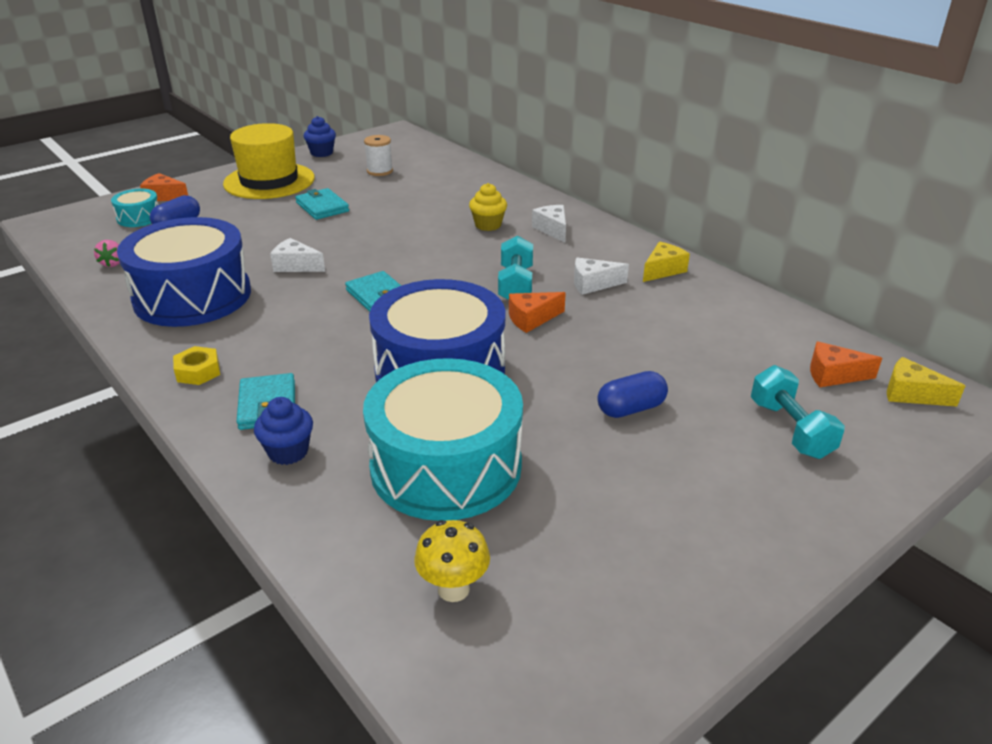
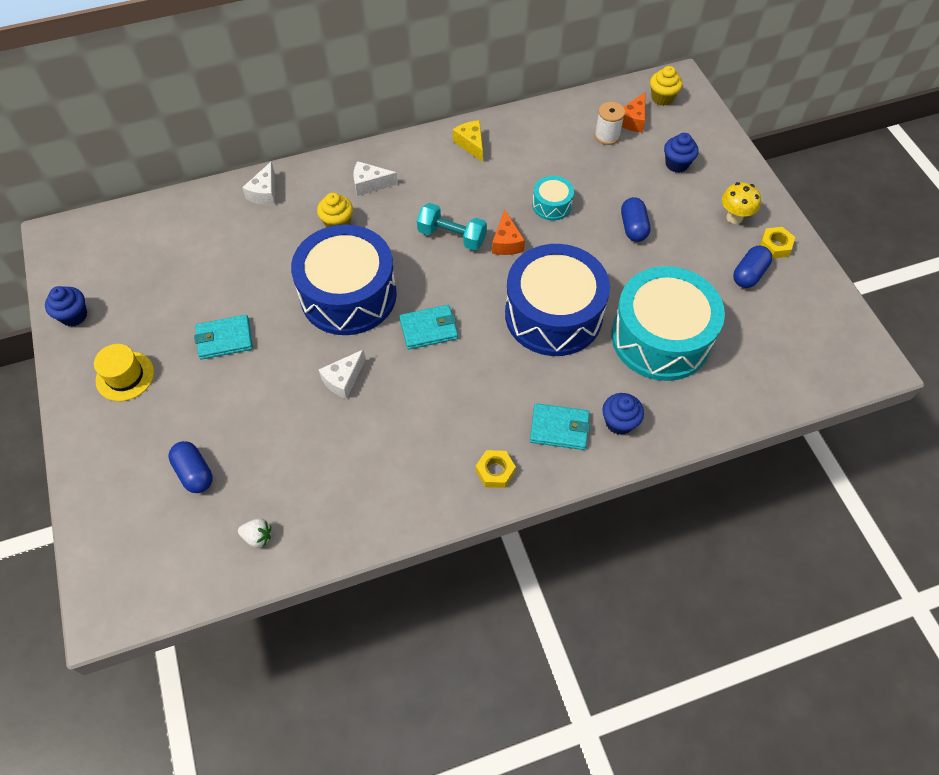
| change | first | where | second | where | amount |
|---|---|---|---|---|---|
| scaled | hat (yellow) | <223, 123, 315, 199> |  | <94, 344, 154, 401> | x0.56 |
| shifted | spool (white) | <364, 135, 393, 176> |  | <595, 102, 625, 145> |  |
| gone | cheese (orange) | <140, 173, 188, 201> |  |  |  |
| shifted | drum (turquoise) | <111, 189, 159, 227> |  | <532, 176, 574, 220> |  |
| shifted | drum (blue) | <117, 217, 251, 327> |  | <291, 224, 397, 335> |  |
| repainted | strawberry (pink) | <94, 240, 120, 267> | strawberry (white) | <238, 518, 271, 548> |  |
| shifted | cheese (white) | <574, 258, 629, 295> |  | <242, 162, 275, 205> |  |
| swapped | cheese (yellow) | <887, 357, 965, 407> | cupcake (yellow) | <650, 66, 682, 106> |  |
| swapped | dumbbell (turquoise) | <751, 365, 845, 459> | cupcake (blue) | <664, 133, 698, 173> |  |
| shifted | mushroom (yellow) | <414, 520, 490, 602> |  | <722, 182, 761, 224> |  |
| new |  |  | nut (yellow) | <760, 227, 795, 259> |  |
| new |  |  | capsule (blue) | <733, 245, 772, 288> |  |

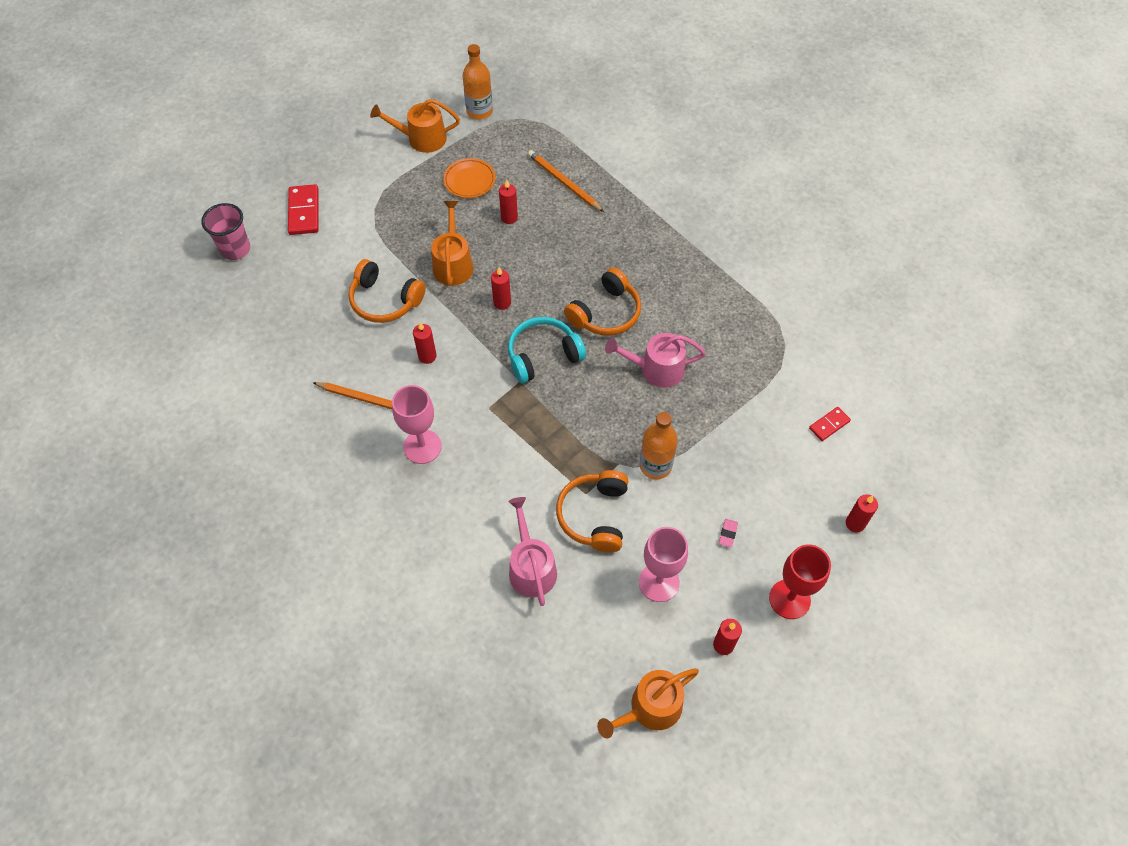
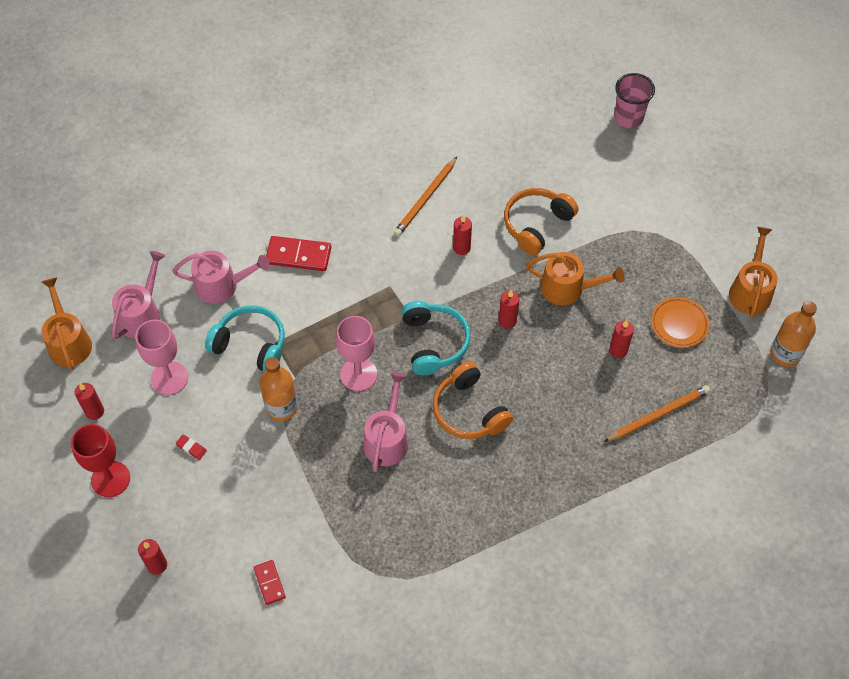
| change | first | where | second | where | amount |
|---|---|---|---|---|---|
| shifted | domino (red) | <288, 184, 318, 235> |  | <266, 236, 331, 271> |  |
| shifted | goblet (pink) | <392, 385, 442, 464> |  | <336, 316, 377, 391> |  |
| repainted | headphones (orange) | <556, 470, 628, 552> | headphones (turquoise) | <205, 305, 285, 371> |  |
| repainted | eraser (pink) | <719, 519, 738, 547> | eraser (red) | <176, 434, 207, 460> |  |
| new |  |  | watering can (pink) | <112, 251, 165, 339> |  |

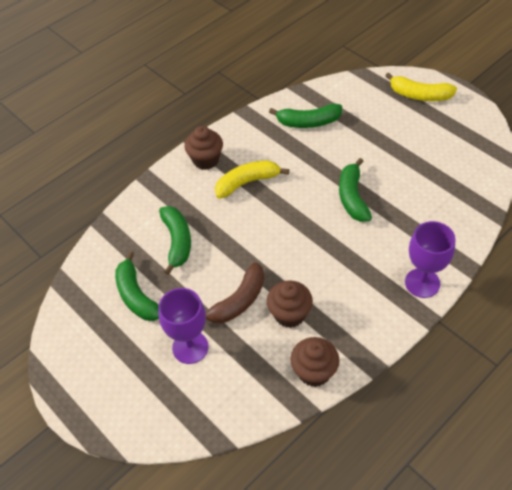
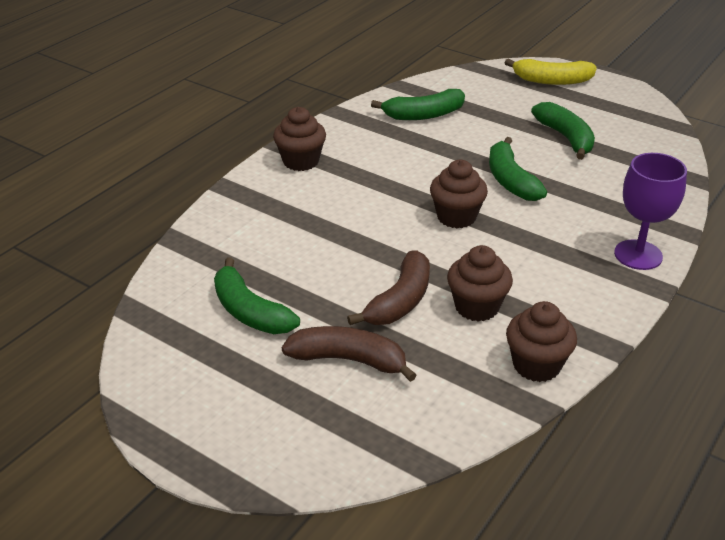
| change | first | where | second | where | amount |
|---|---|---|---|---|---|
| gone | banana (yellow) | <215, 160, 289, 199> |  |  |  |
| shifted | banana (green) | <159, 206, 191, 275> |  | <531, 102, 595, 160> |  |
| swapped | goblet (purple) | <158, 288, 209, 364> | banana (brown) | <282, 326, 417, 382> |  |
| new |  |  | cupcake (brown) | <430, 160, 488, 228> |  |

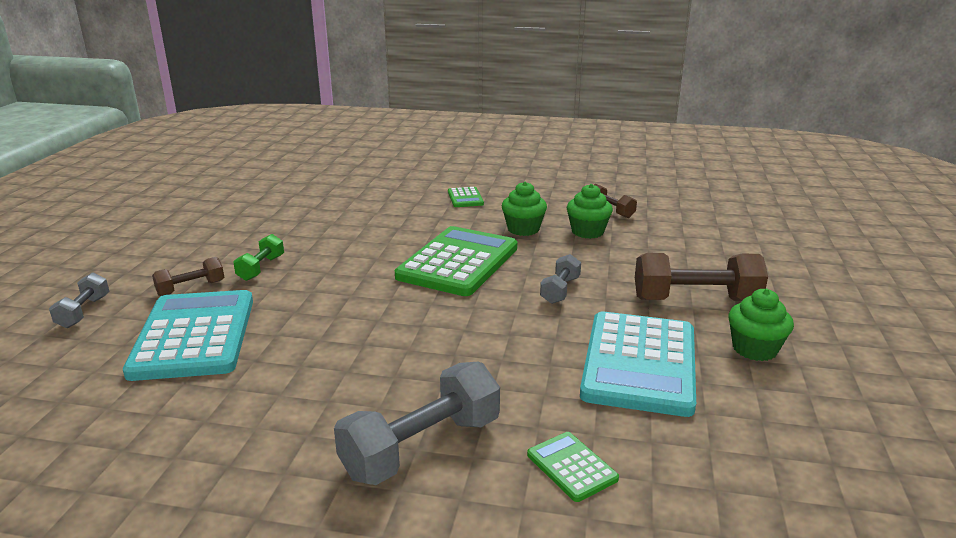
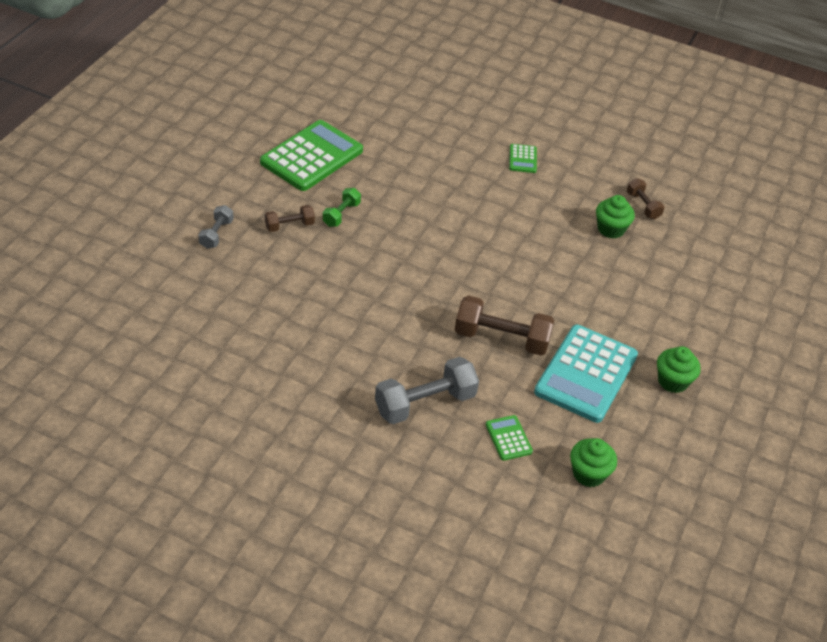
| change | first | where | second | where | amount |
|---|---|---|---|---|---|
| shifted | cupcake (green) | <502, 182, 547, 236> |  | <570, 438, 617, 487> |  |
| shifted | calculator (green) | <395, 226, 518, 296> |  | <260, 120, 363, 191> |  |
| shifted | dumbbell (brown) | <635, 253, 768, 301> |  | <455, 295, 554, 355> |  |
| gone | dumbbell (grey) | <540, 254, 581, 304> |  |  |  |
| gone | calculator (turquoise) | <123, 290, 253, 381> |  |  |  |

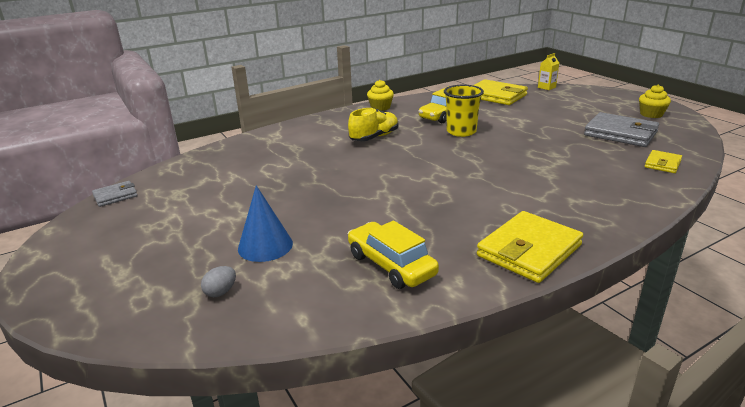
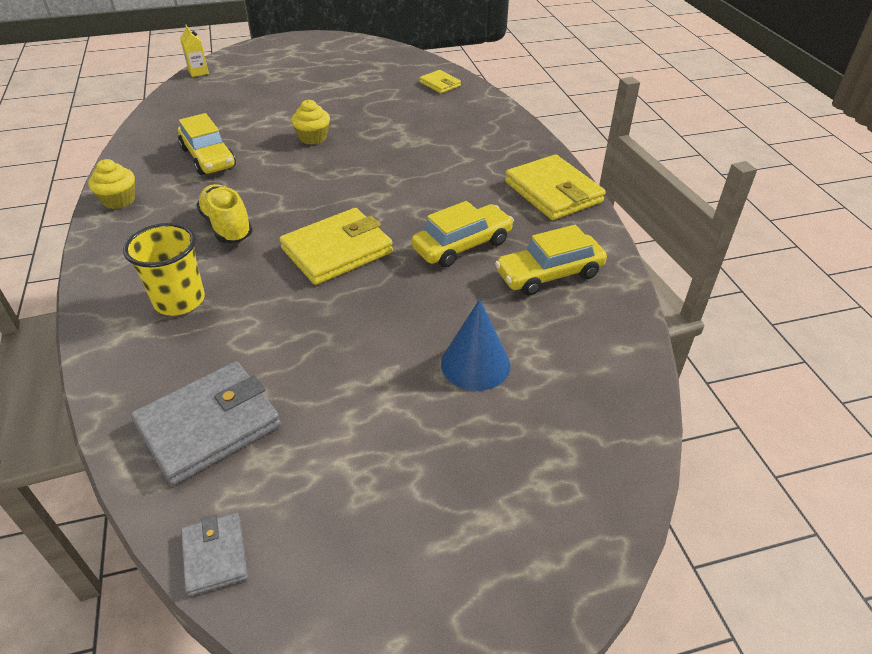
| change | first | where | second | where | amount |
|---|---|---|---|---|---|
| shifted | wallet (yellow) | <473, 79, 528, 105> |  | <280, 208, 393, 285> |  |
| shifted | cup (yellow) | <444, 85, 484, 137> |  | <123, 223, 205, 315> |  |
| shifted | cupcake (yellow) | <639, 85, 671, 118> |  | <291, 99, 330, 145> |  |
| shifted | wallet (grey) | <584, 112, 659, 147> |  | <131, 361, 281, 486> |  |
| gone | egg (grey) | <201, 266, 236, 297> |  |  |  |
| new |  |  | car (yellow) | <411, 201, 514, 267> |  |

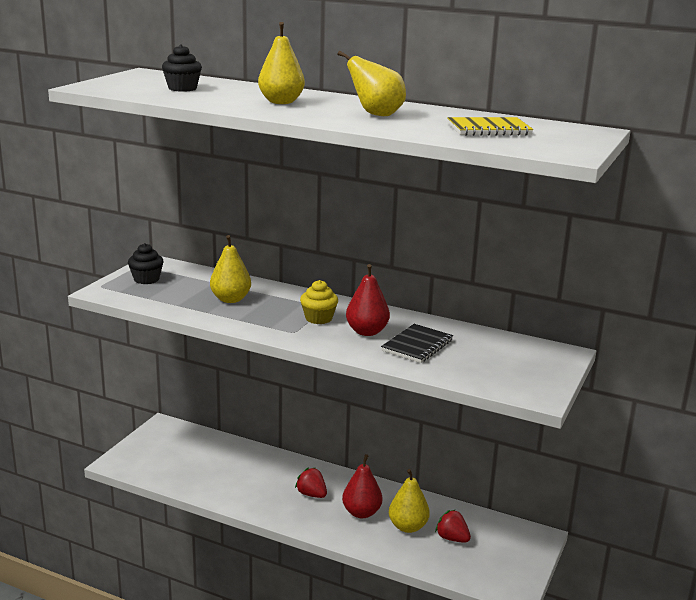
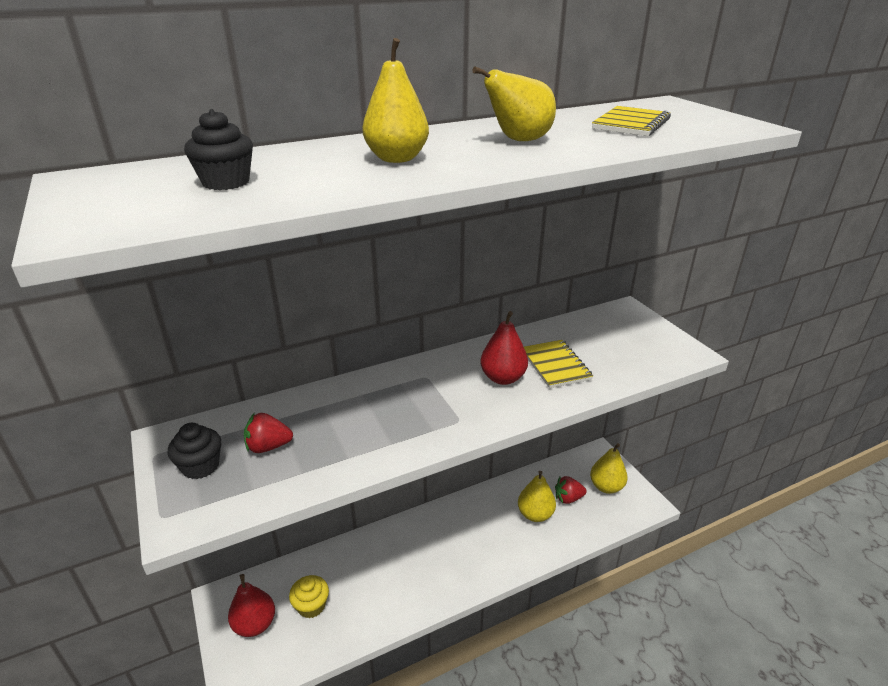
| change | first | where | second | where | amount |
|---|---|---|---|---|---|
| shifted | pear (yellow) | <210, 235, 251, 303> |  | <590, 443, 628, 494> |  |
| shifted | cupcake (yellow) | <300, 280, 338, 324> |  | <289, 575, 329, 618> |  |
| repainted | notebook (black) | <381, 324, 453, 363> | notebook (yellow) | <524, 340, 593, 388> |  |
| shifted | pear (red) | <342, 454, 382, 518> |  | <228, 574, 275, 637> |  |
| shifted | strawberry (red) | <295, 467, 327, 498> |  | <244, 413, 293, 453> |  |

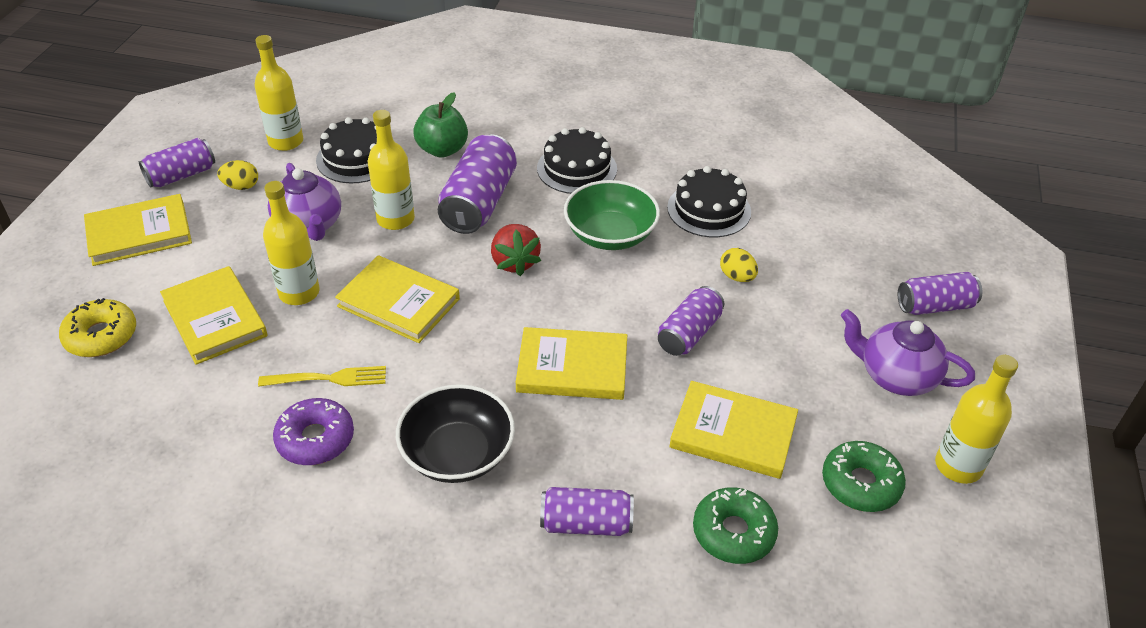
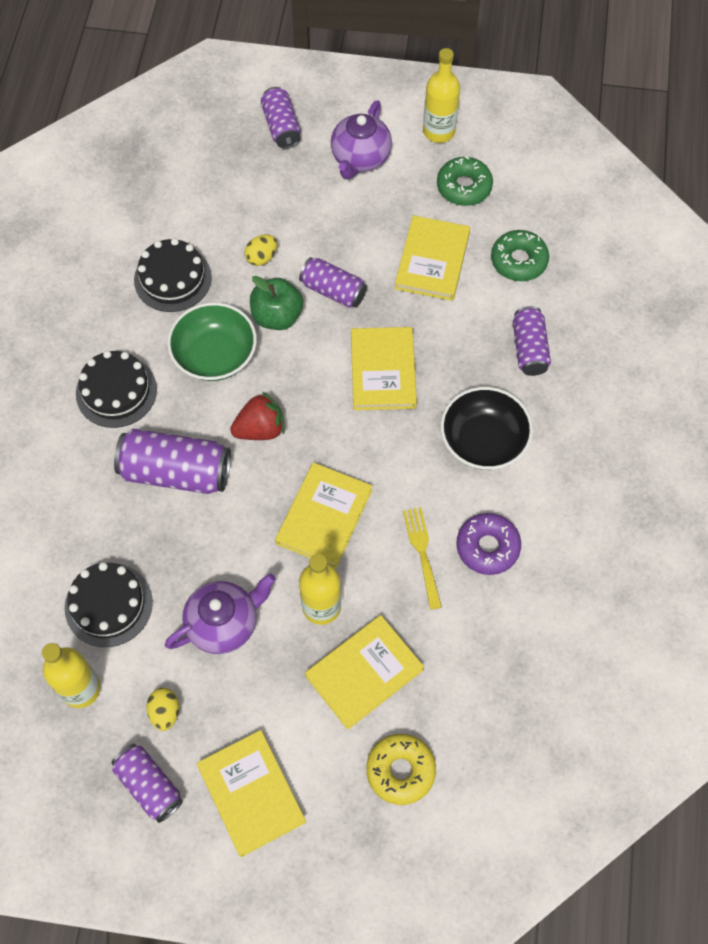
| change | first | where | second | where | amount |
|---|---|---|---|---|---|
| shifted | apple (green) | <413, 92, 468, 158> |  | <250, 276, 303, 330> |  |
| gone | bottle (yellow) | <368, 110, 415, 230> |  |  |  |

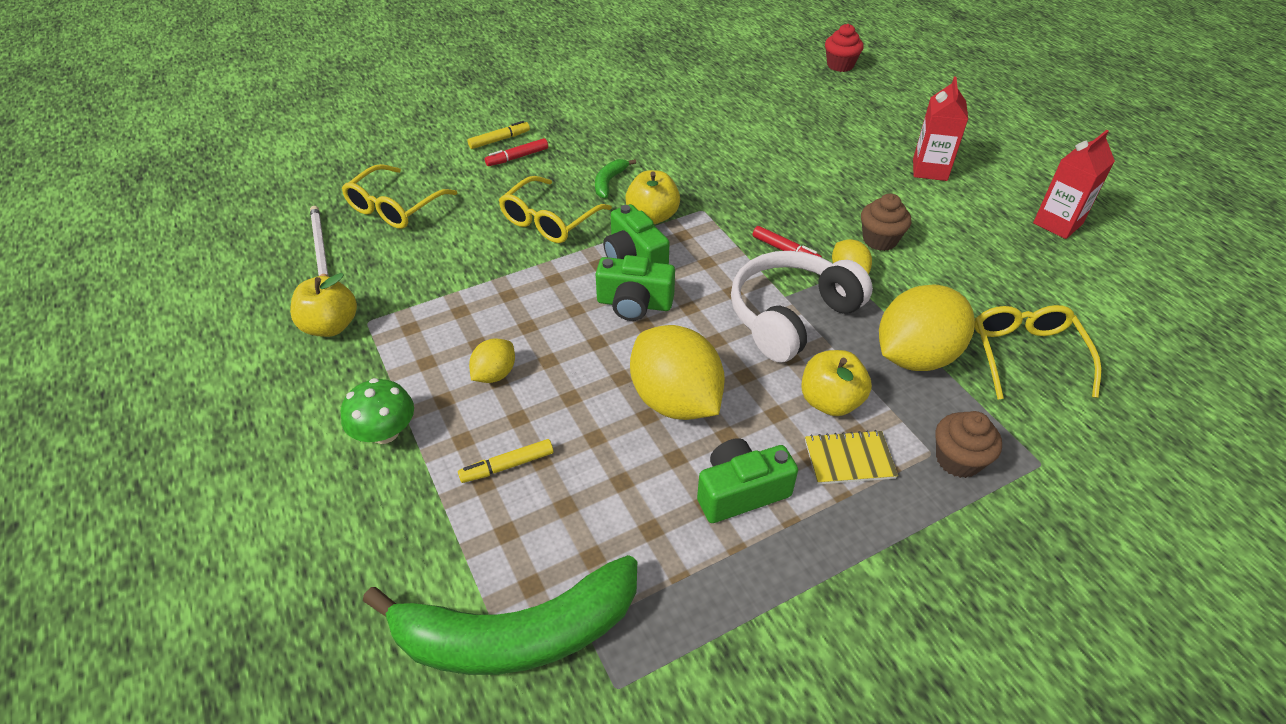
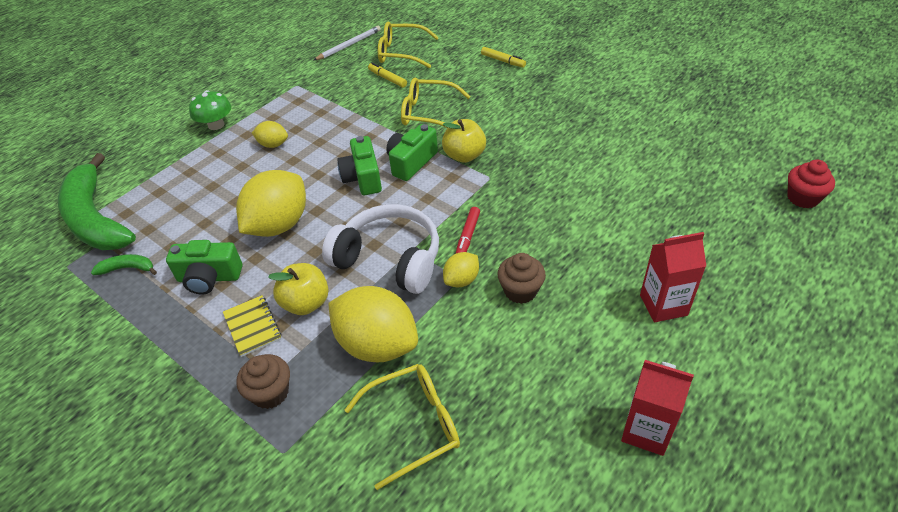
| change | first | where | second | where | amount |
|---|---|---|---|---|---|
| gone | marker (red) | <485, 138, 548, 166> |  |  |  |
| shifted | banana (green) | <595, 159, 636, 198> |  | <91, 254, 157, 275> |  |
| gone | apple (yellow) | <290, 273, 357, 337> |  |  |  |
| rotated | camera (green) | <697, 438, 798, 523> |  | <166, 240, 242, 295> | 135 degrees clockwise |
| shifted | marker (yellow) | <458, 439, 553, 483> |  | <368, 62, 407, 88> |  |

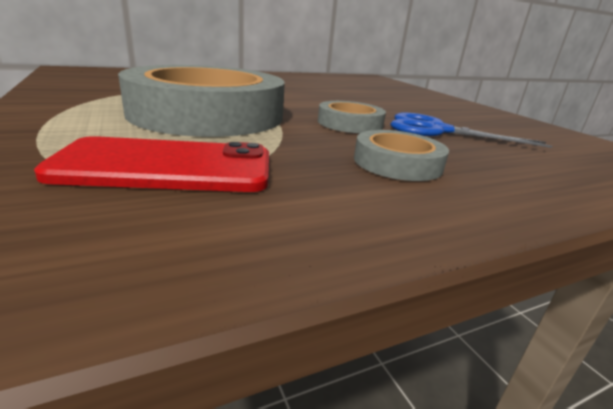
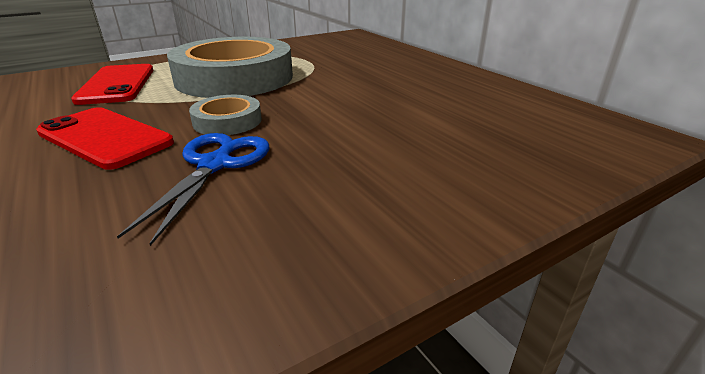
| change | first | where | second | where | amount |
|---|---|---|---|---|---|
| swapped | tape (grey) | <354, 130, 449, 181> | phone (red) | <36, 107, 174, 170> |  |

